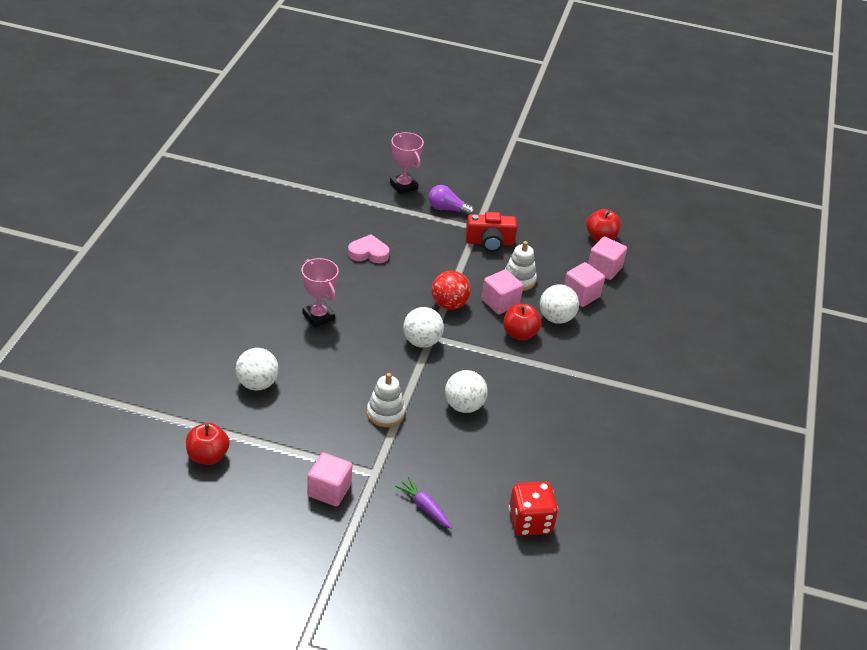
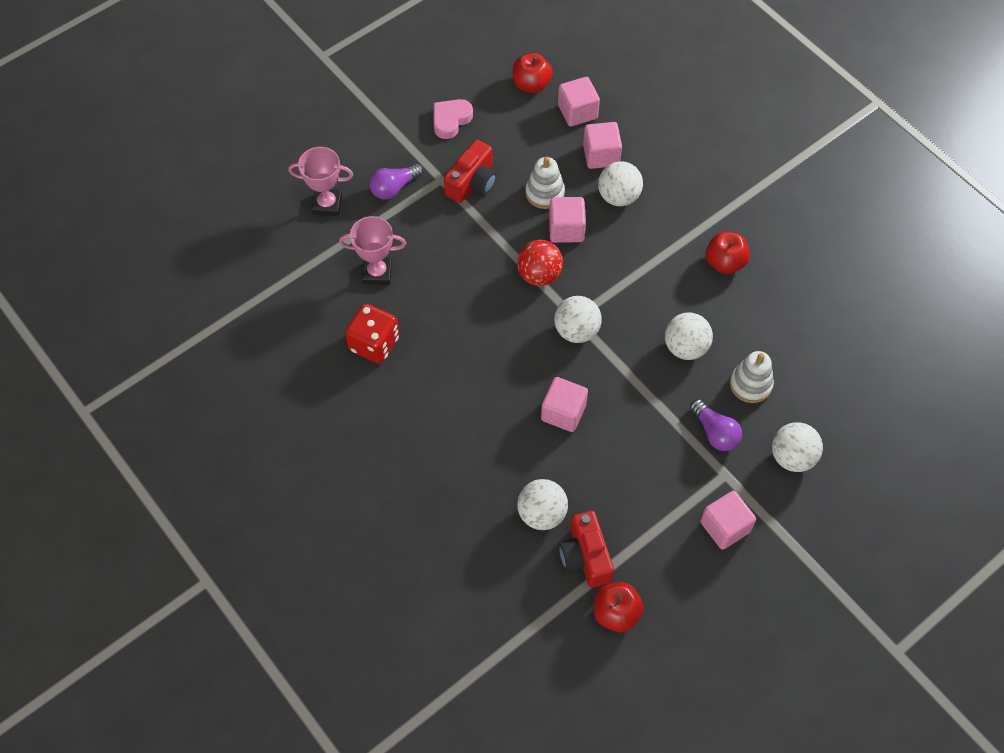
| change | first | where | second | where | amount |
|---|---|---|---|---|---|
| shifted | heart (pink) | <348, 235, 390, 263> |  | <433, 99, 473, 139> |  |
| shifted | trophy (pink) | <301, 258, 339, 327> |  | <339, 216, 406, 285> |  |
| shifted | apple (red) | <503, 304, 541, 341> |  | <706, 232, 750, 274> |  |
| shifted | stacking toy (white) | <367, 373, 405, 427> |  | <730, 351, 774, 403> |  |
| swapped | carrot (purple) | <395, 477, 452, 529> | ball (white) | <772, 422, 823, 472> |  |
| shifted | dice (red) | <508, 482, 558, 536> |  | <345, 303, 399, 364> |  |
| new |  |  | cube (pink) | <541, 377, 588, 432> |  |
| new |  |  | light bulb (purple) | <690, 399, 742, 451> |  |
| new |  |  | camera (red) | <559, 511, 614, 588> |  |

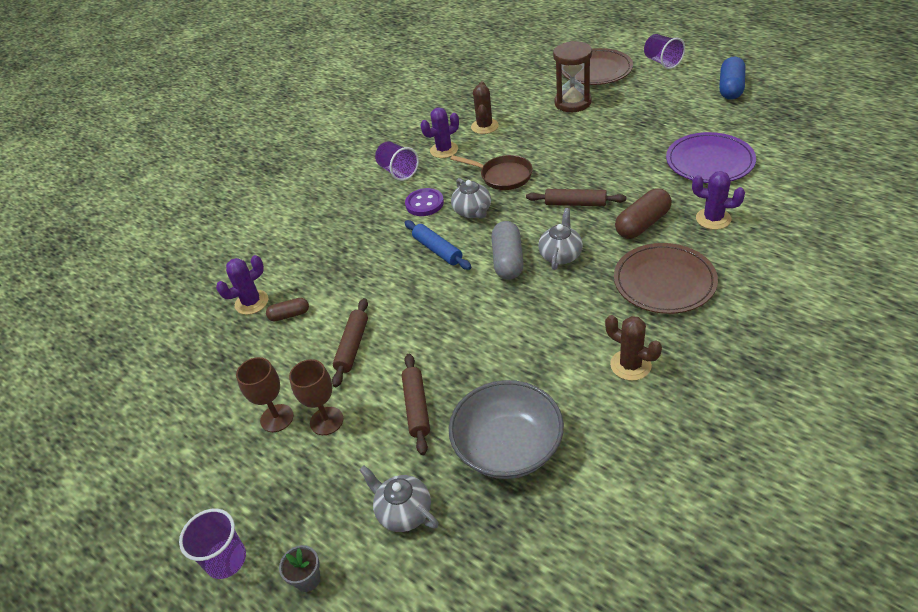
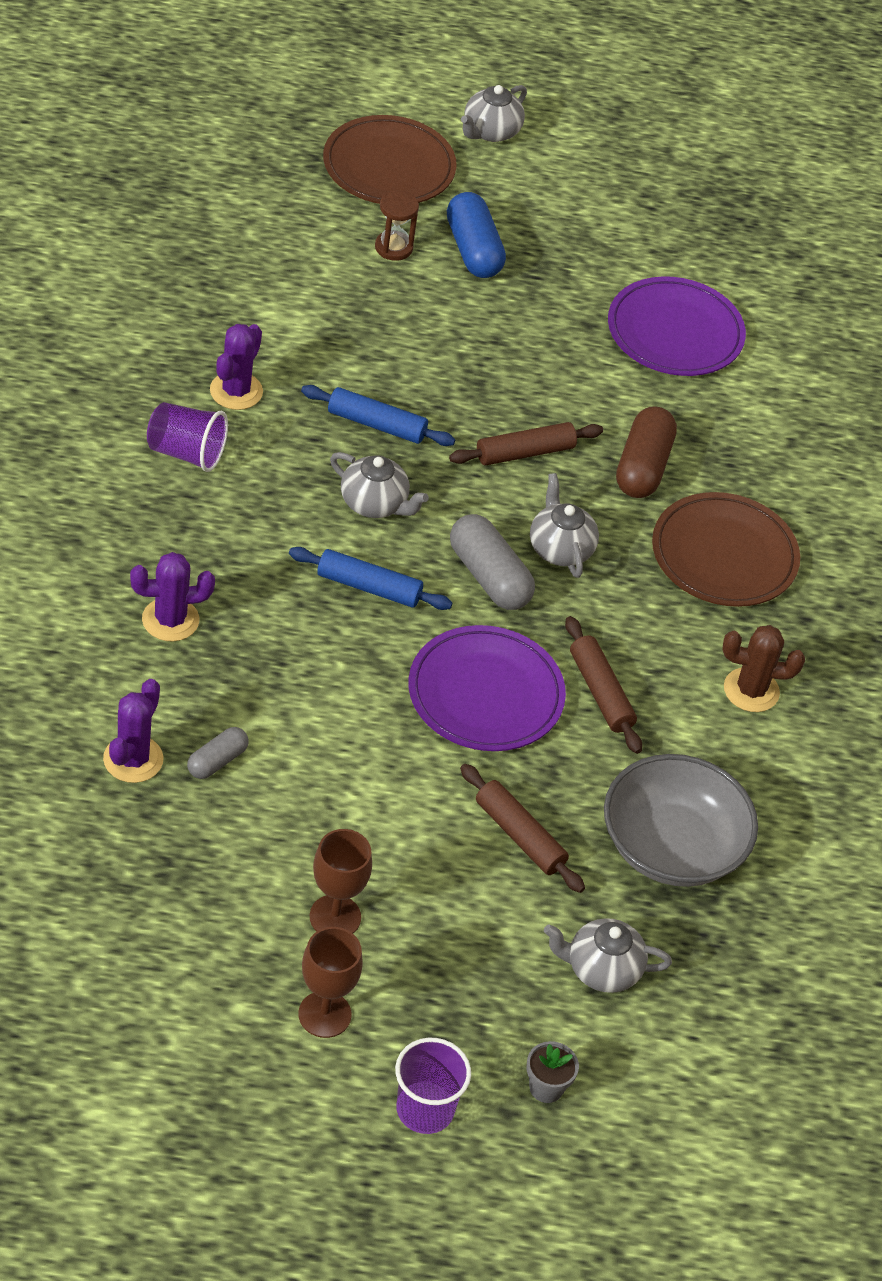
| change | first | where | second | where | amount |
|---|---|---|---|---|---|
| swapped | cup (purple) | <644, 34, 685, 69> | teapot (grey) | <461, 85, 527, 142> |  |
| scaled | hourglass (brown) | <553, 41, 592, 112> |  | <375, 191, 419, 261> | x0.57 |
| shifted | capsule (blue) | <719, 56, 745, 100> |  | <447, 192, 506, 278> |  |
| gone | cactus (brown) | <471, 81, 499, 134> |  |  |  |
| swapped | pan (brown) | <450, 155, 533, 190> | rolling pin (blue) | <301, 385, 455, 446> |  |
| shifted | cactus (purple) | <692, 171, 745, 230> |  | <130, 552, 215, 641> |  |
| gone | button (purple) | <405, 188, 444, 216> |  |  |  |
| repainted | capsule (brown) | <266, 298, 309, 321> | capsule (grey) | <187, 727, 249, 779> |  |
| shifted | rolling pin (brown) | <332, 298, 368, 387> |  | <565, 616, 642, 754> |  |
| shifted | goblet (brown) | <289, 359, 343, 435> |  | <298, 927, 363, 1038> |  |
| new |  |  | plate (purple) | <408, 625, 566, 751> |  |

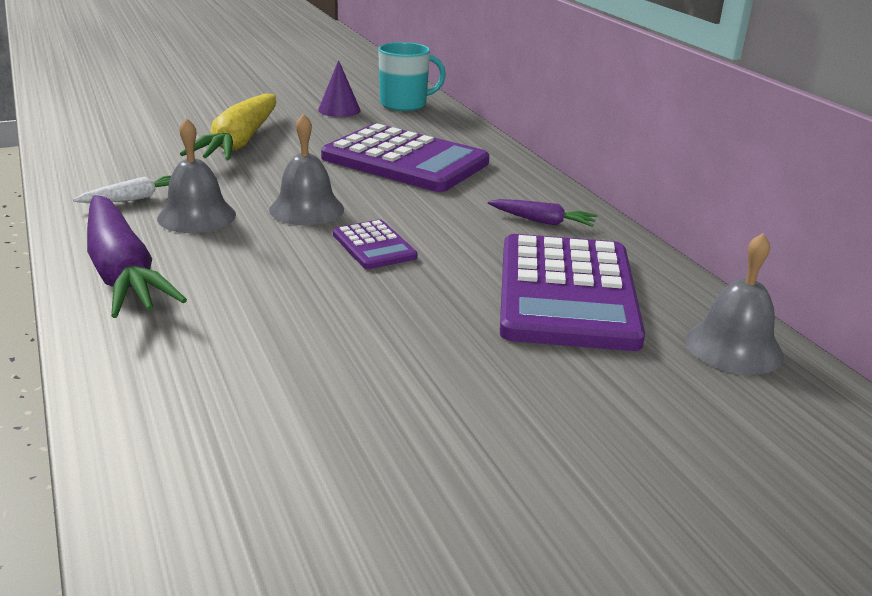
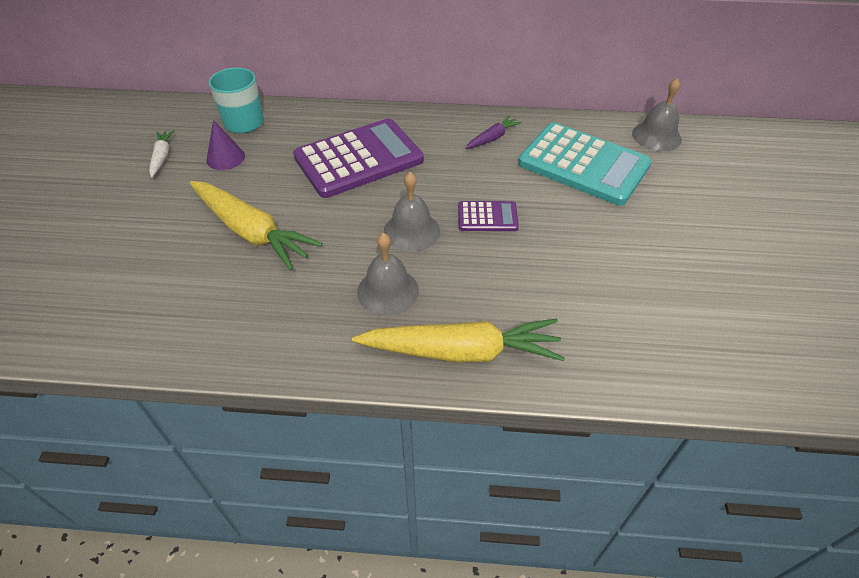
| change | first | where | second | where | amount |
|---|---|---|---|---|---|
| shifted | carrot (white) | <73, 175, 172, 203> |  | <149, 130, 174, 177> |  |
| repainted | carrot (purple) | <87, 195, 187, 318> | carrot (yellow) | <352, 318, 565, 363> |  |
| repainted | calculator (purple) | <500, 234, 645, 351> | calculator (turquoise) | <518, 123, 652, 205> |  |

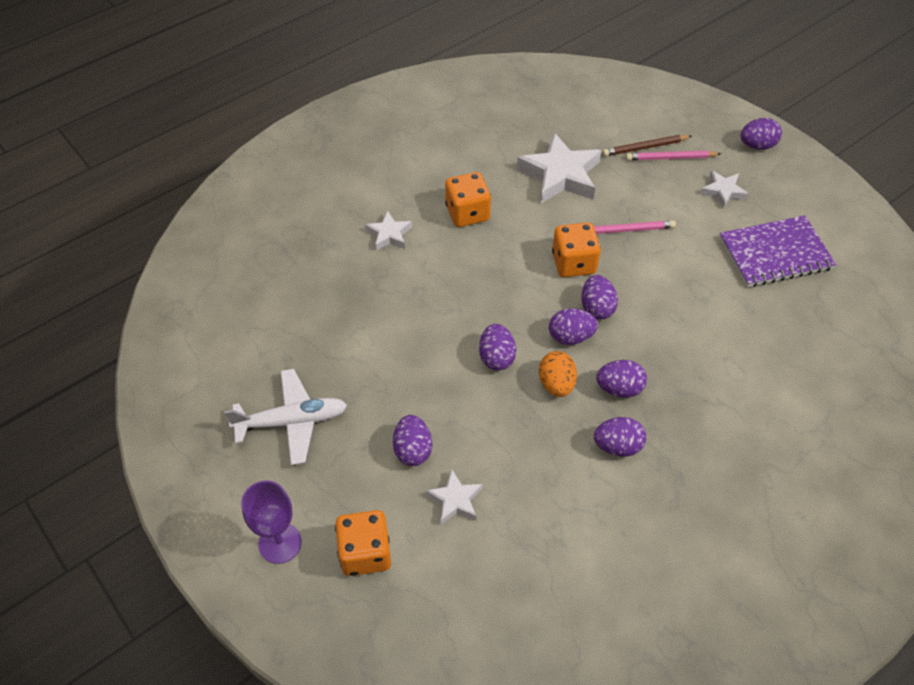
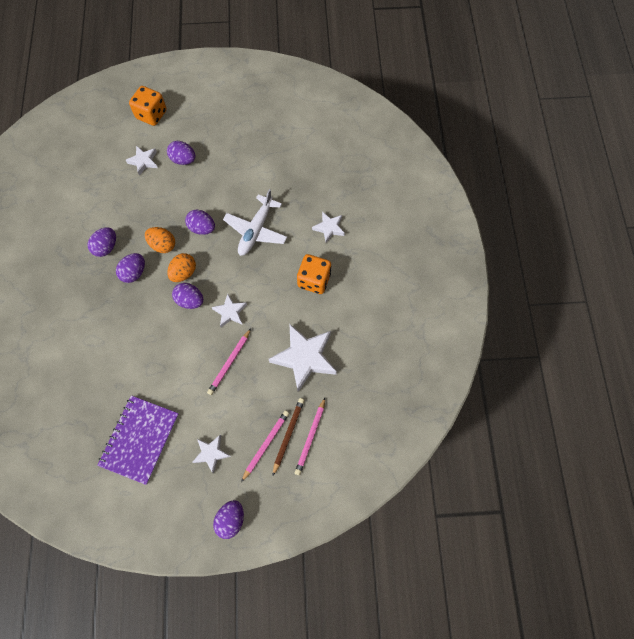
| change | first | where | second | where | amount |
|---|---|---|---|---|---|
| swapped | dice (orange) | <552, 222, 601, 277> | star (white) | <212, 294, 247, 327> |  |
| repainted | egg (purple) | <549, 308, 598, 345> | egg (orange) | <167, 253, 196, 282> |  |
| shifted | plane (white) | <224, 369, 347, 465> |  | <223, 189, 287, 256> |  |
| gone | goblet (purple) | <241, 480, 302, 564> |  |  |  |
| new |  |  | pencil (pink) | <295, 398, 325, 475> |  |

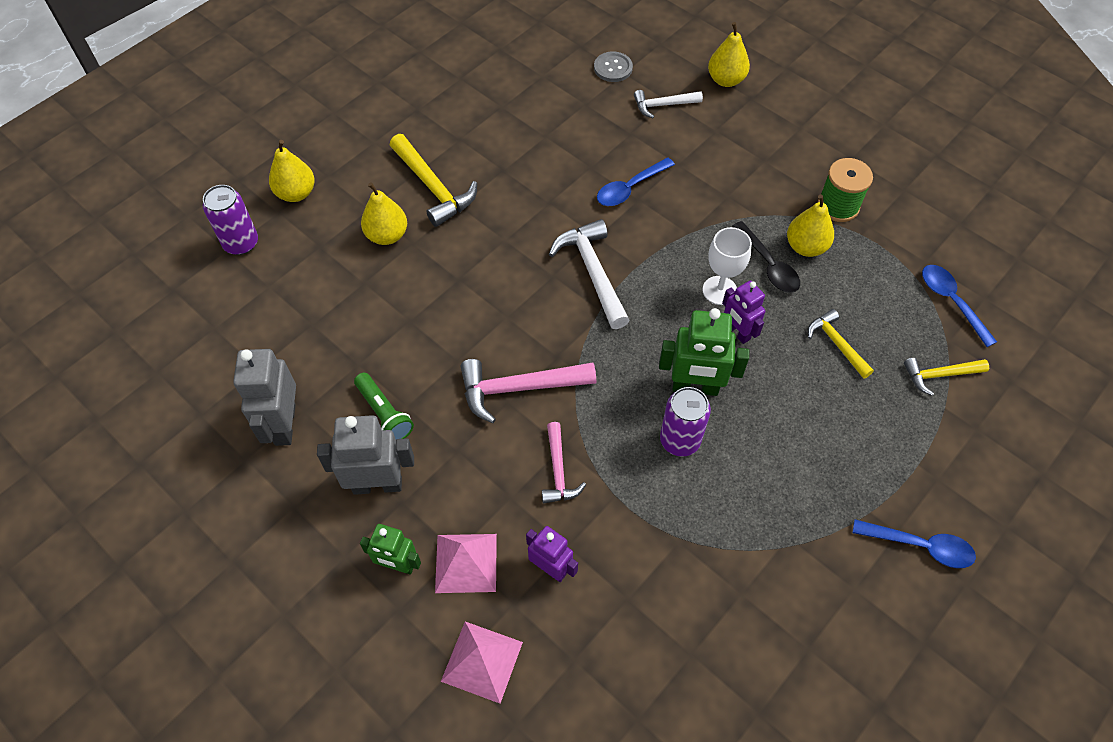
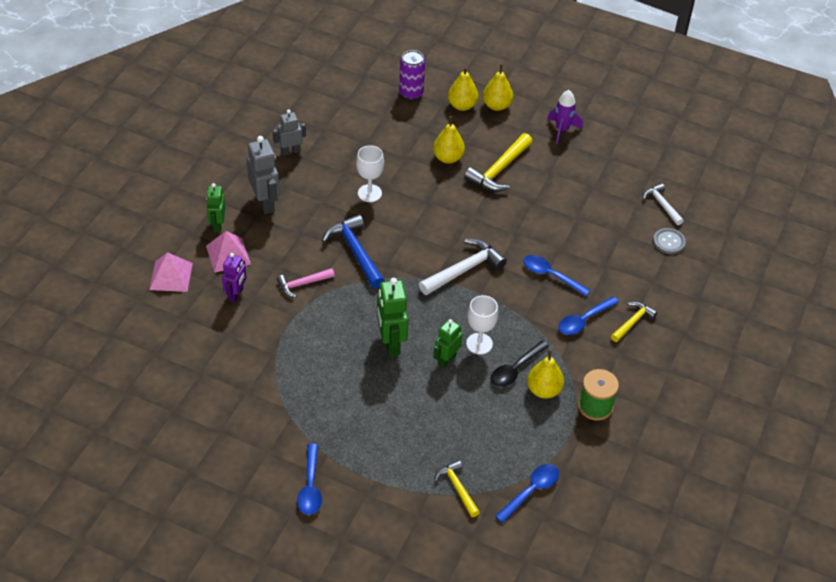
| change | first | where | second | where | amount |
|---|---|---|---|---|---|
| shifted | pear (yellow) | <708, 22, 750, 87> |  | <483, 64, 513, 111> |  |
| shifted | hammer (white) | <634, 90, 703, 118> |  | <643, 183, 684, 225> |  |
| repainted | robot (purple) | <722, 280, 765, 344> | robot (green) | <434, 319, 462, 368> |  |
| shifted | hammer (yellow) | <808, 309, 874, 379> |  | <611, 301, 657, 342> |  |
| scaled | robot (grey) | <233, 349, 296, 446> |  | <273, 110, 306, 156> | x0.64 |
| repainted | hammer (pink) | <461, 359, 596, 423> | hammer (blue) | <322, 214, 385, 289> |  |
| gone | flashlight (green) | <354, 373, 414, 440> |  |  |  |
| gone | can (purple) | <660, 387, 711, 457> |  |  |  |
| new |  |  | rocket (purple) | <547, 90, 583, 144> |  |
| new |  |  | goblet (white) | <356, 145, 384, 202> |  |
| new |  |  | spoon (blue) | <558, 296, 619, 335> |  |

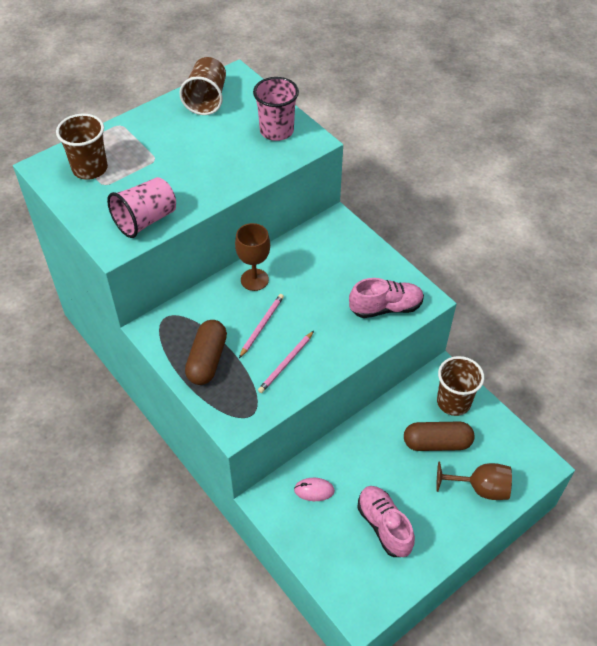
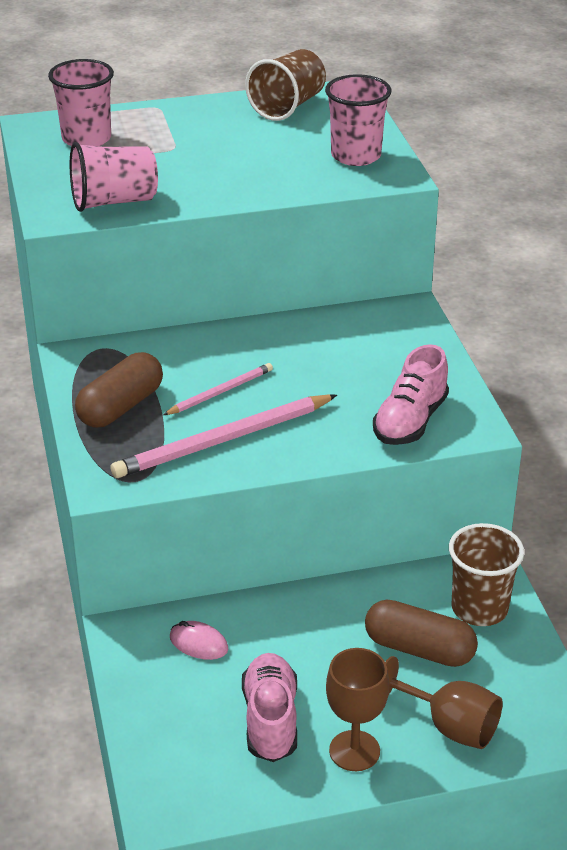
| change | first | where | second | where | amount |
|---|---|---|---|---|---|
| repainted | cup (brown) | <56, 114, 108, 179> | cup (pink) | <48, 59, 114, 146> |  |
| shifted | goblet (brown) | <235, 223, 270, 291> |  | <326, 648, 389, 771> |  |
| rotated | shoe (pink) | <349, 278, 424, 318> |  | <373, 344, 449, 445> | 105 degrees clockwise |
| scaled | pencil (pink) | <258, 331, 314, 393> |  | <111, 394, 337, 478> | x1.82 |

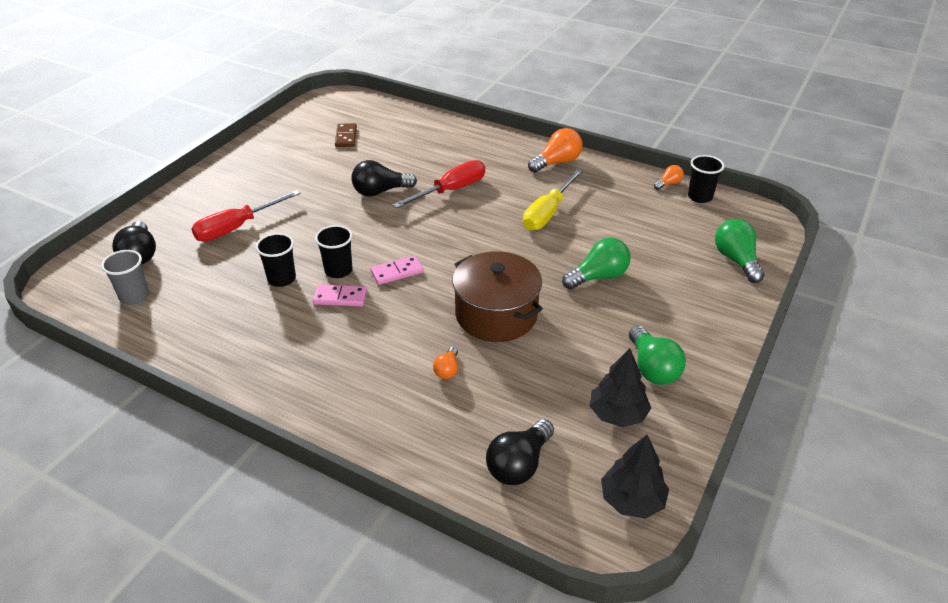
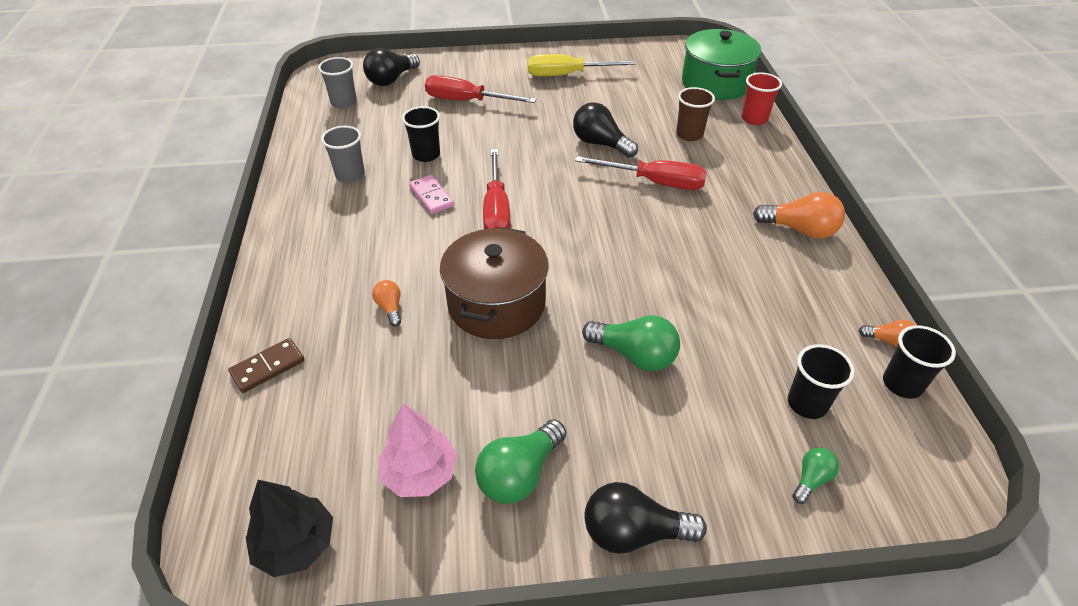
| change | first | where | second | where | amount |
|---|---|---|---|---|---|
| shifted | domino (brown) | <335, 123, 357, 147> |  | <228, 338, 305, 393> |  |
| shifted | screwdriver (yellow) | <523, 169, 583, 231> |  | <527, 54, 636, 76> |  |
| scaled | light bulb (green) | <715, 219, 764, 283> |  | <792, 448, 839, 504> | x0.54 |
| shifted | cup (black) | <315, 225, 352, 278> |  | <788, 344, 855, 419> |  |
| swapped | domino (pink) | <371, 256, 424, 285> | screwdriver (red) | <483, 149, 510, 229> |  |
| rotated | light bulb (orange) | <433, 347, 458, 379> |  | <372, 280, 401, 326> | 90 degrees clockwise |
| repainted | tree (black) | <589, 348, 651, 427> | tree (pink) | <378, 404, 457, 497> |  |
| shifted | light bulb (black) | <486, 419, 554, 485> |  | <584, 482, 707, 554> |  |
| new |  |  | pot (green) | <682, 29, 761, 100> |  |
| new |  |  | cup (red) | <742, 72, 782, 125> |  |
| new |  |  | cup (brown) | <676, 87, 715, 141> |  |
| new |  |  | cup (grey) | <321, 126, 365, 183> |  |

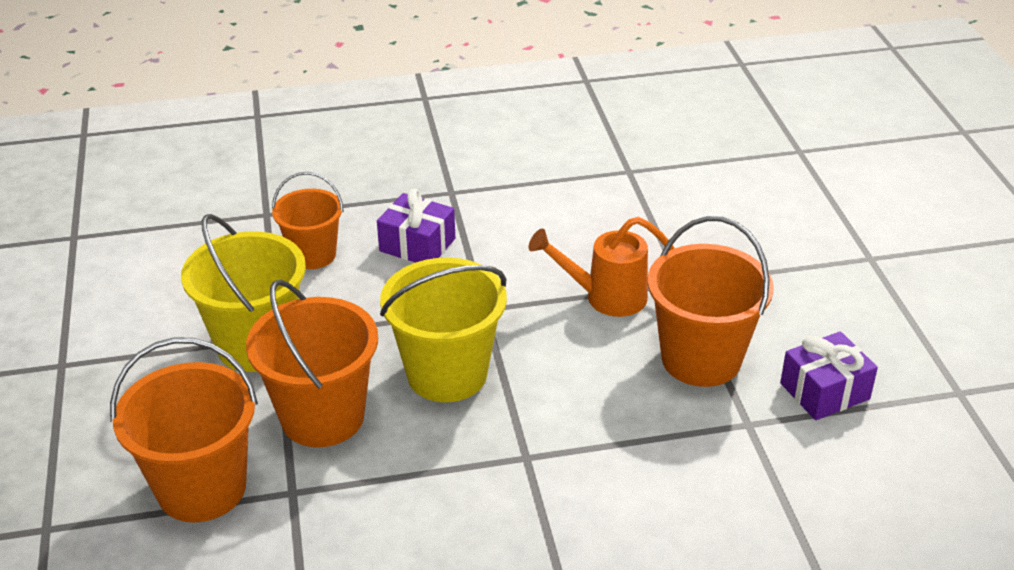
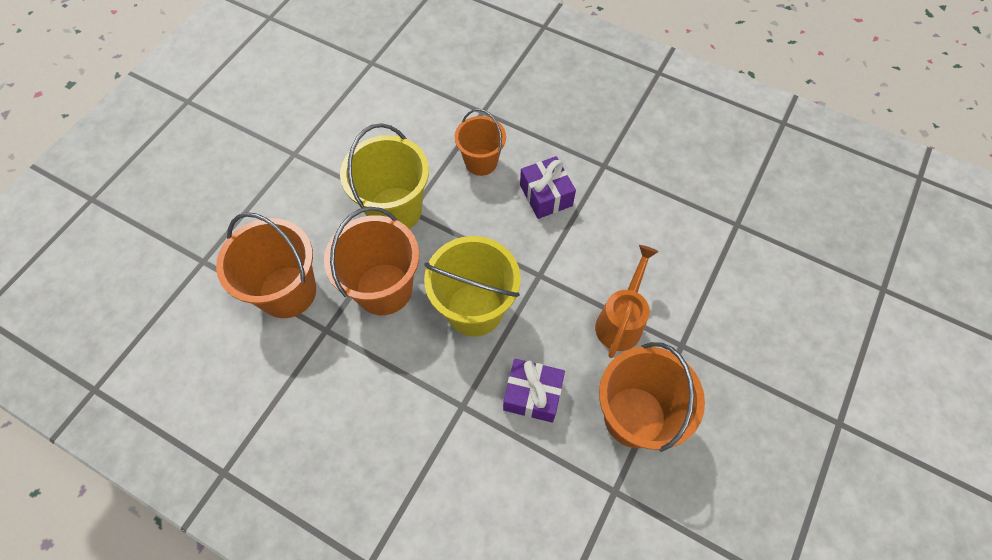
| change | first | where | second | where | amount |
|---|---|---|---|---|---|
| rotated | watering can (orange) | <529, 217, 675, 317> |  | <595, 245, 658, 358> | 75 degrees clockwise |
| shifted | gift (purple) | <780, 331, 878, 420> |  | <503, 359, 565, 423> |  |

